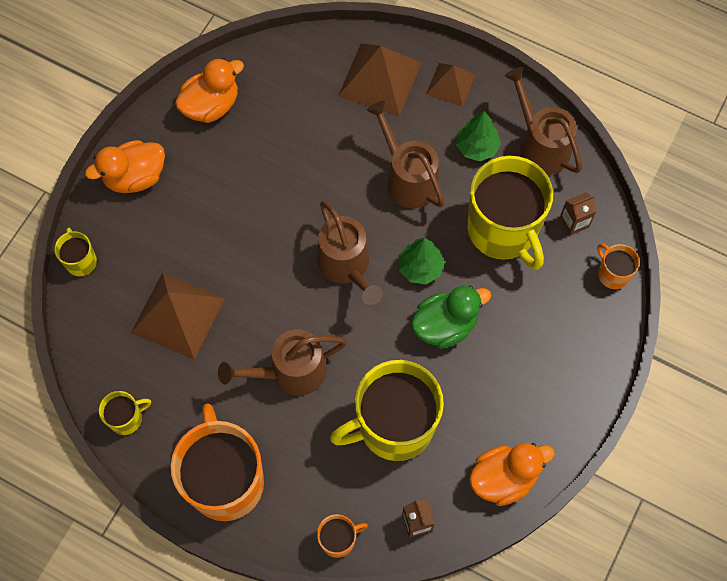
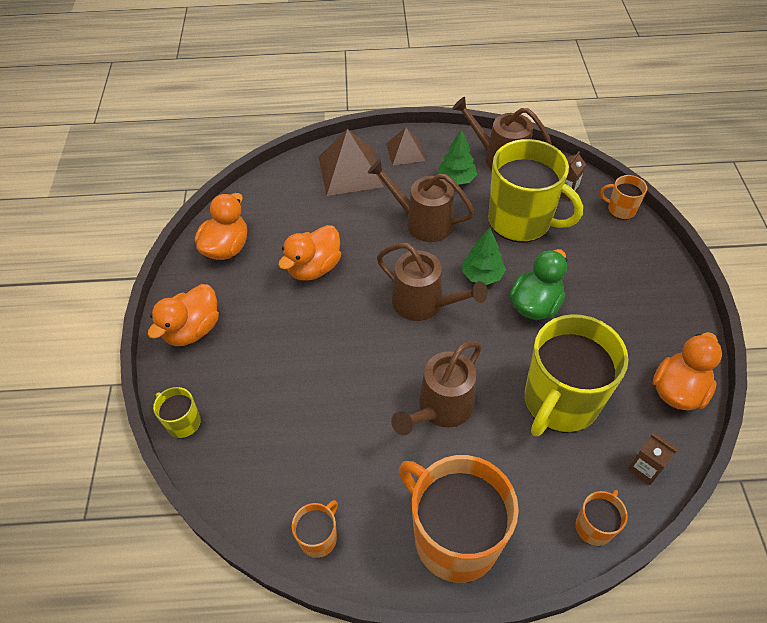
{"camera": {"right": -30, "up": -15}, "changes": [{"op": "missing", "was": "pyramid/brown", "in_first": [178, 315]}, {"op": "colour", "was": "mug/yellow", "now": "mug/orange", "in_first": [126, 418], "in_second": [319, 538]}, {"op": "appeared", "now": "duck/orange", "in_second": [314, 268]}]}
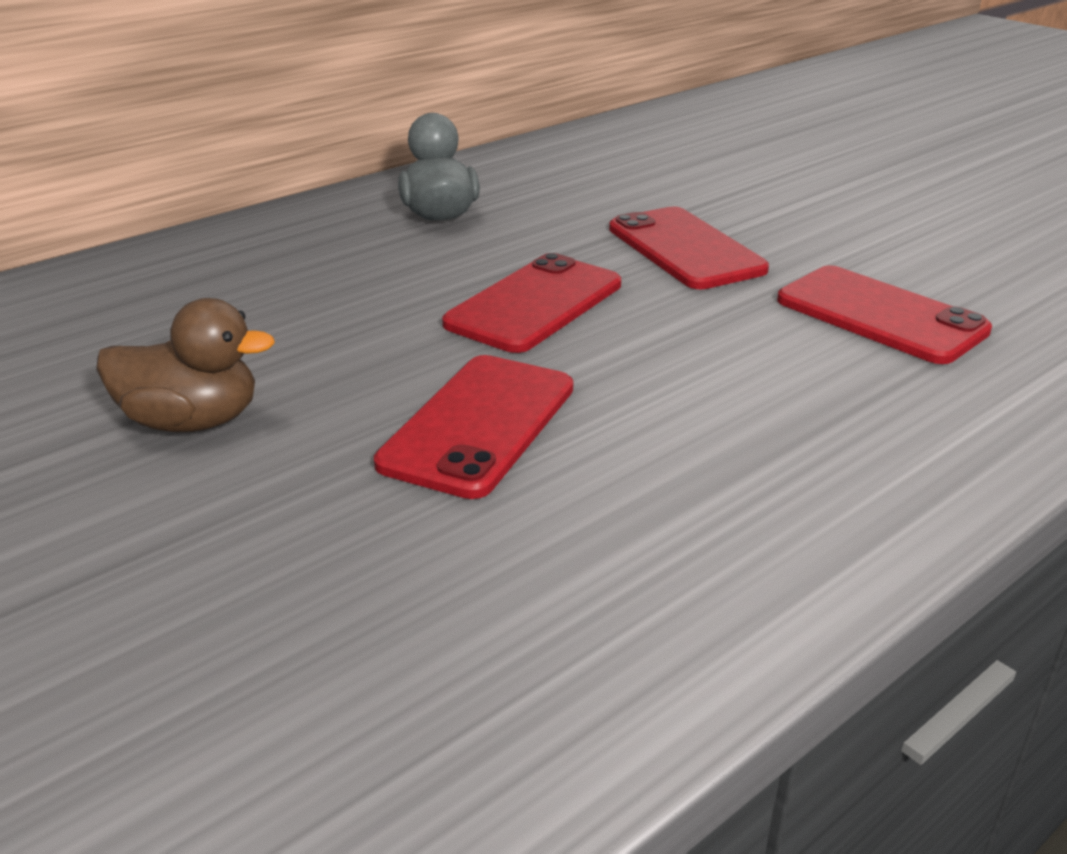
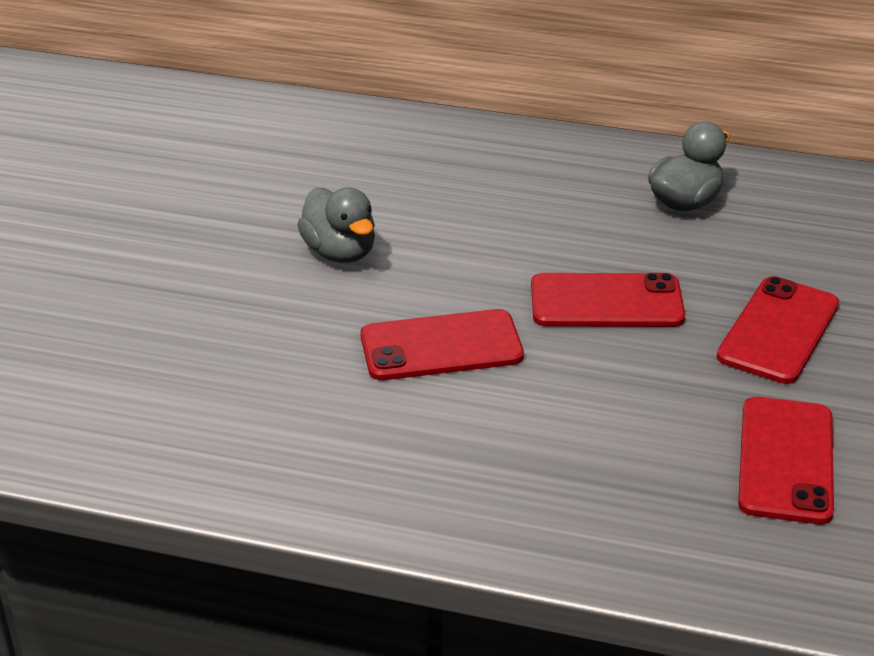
{"camera": {"right": 55, "up": 5}, "changes": [{"op": "colour", "was": "duck/brown", "now": "duck/grey", "in_first": [192, 422], "in_second": [340, 252]}]}
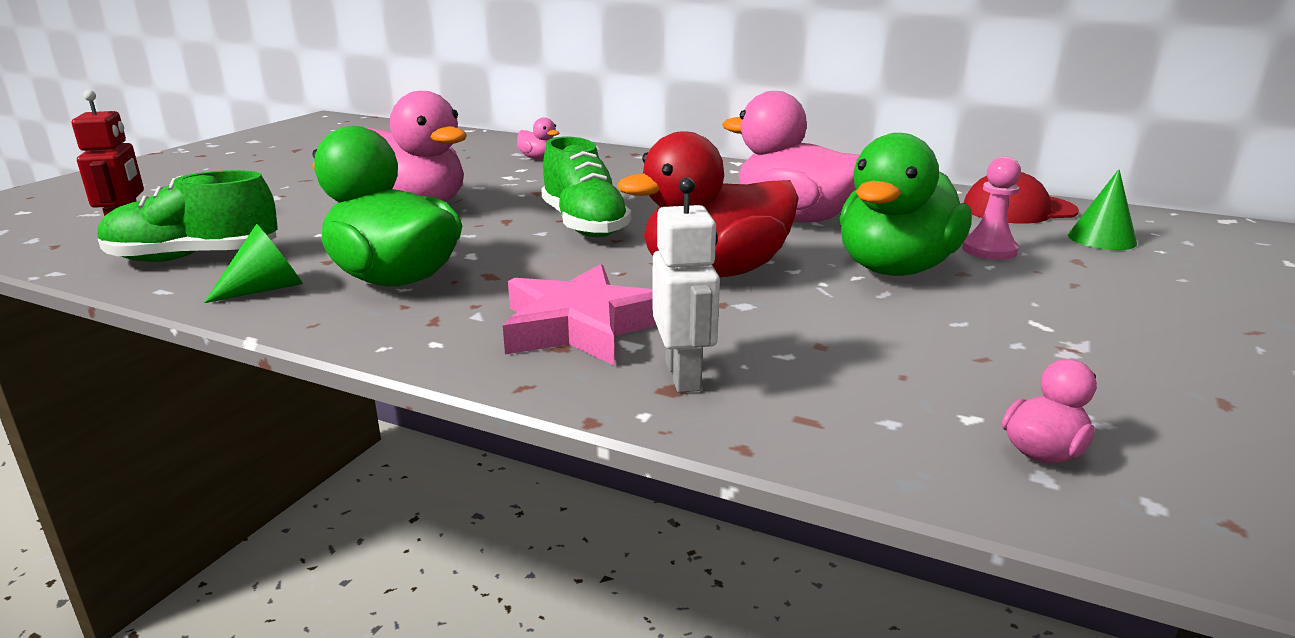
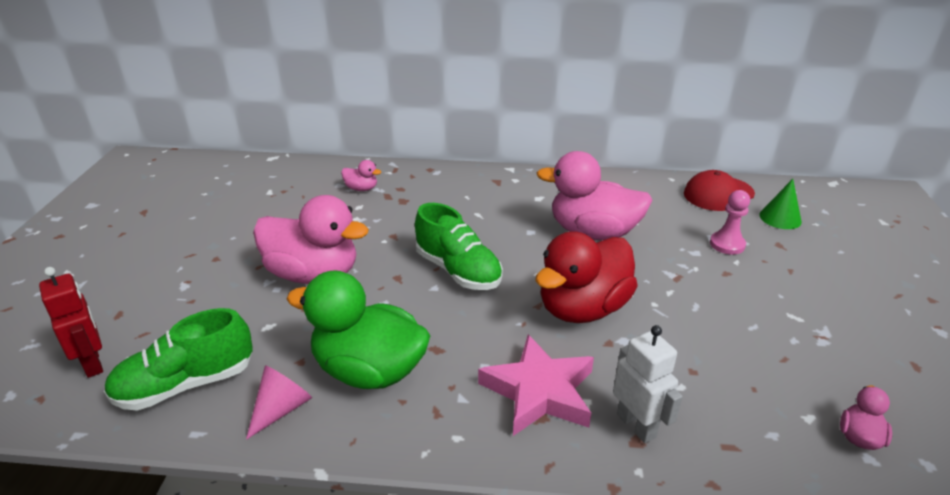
{"camera": {"right": -20, "up": 10}, "changes": [{"op": "missing", "was": "duck/green", "in_first": [895, 268]}, {"op": "colour", "was": "cone/green", "now": "cone/pink", "in_first": [266, 289], "in_second": [281, 409]}]}
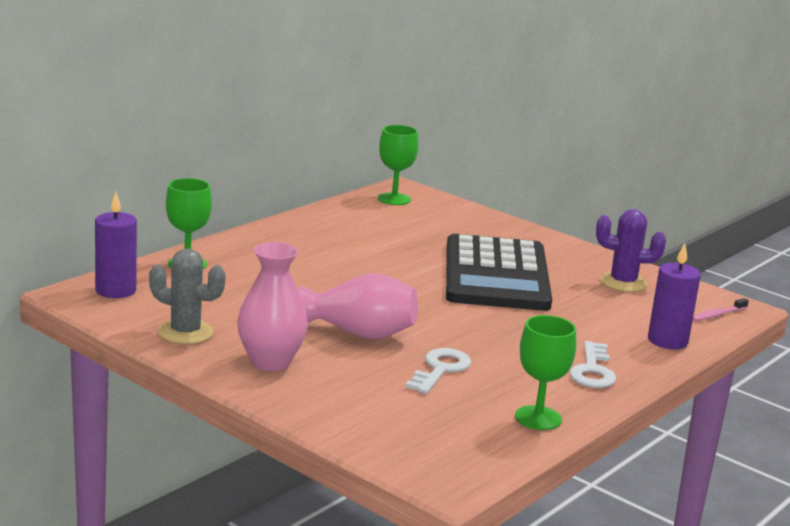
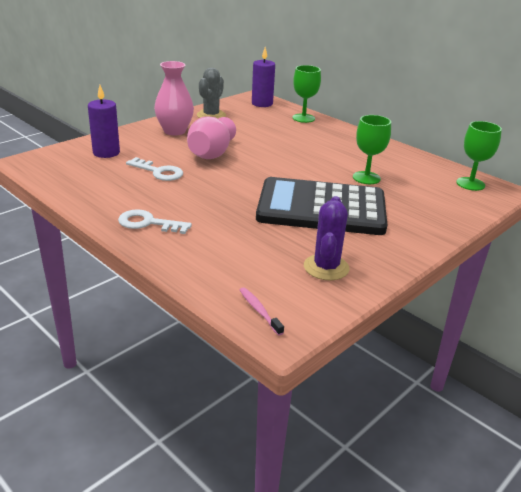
{"camera": {"right": 95, "up": 10}, "changes": [{"op": "relocated", "was": "candle/purple", "in_first": [667, 341], "in_second": [106, 153]}, {"op": "relocated", "was": "goblet/green", "in_first": [538, 418], "in_second": [366, 178]}]}
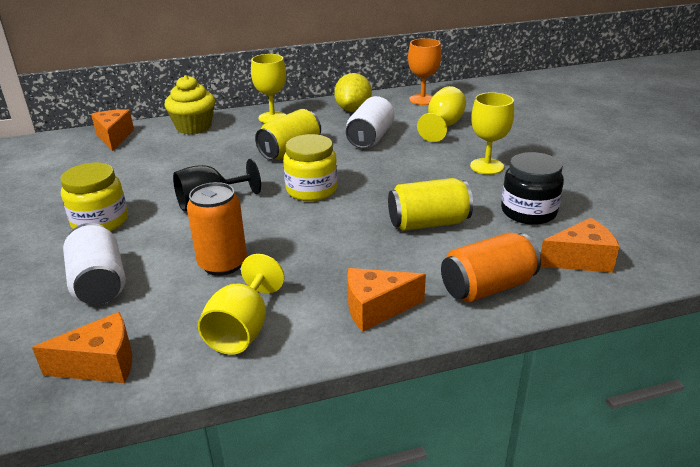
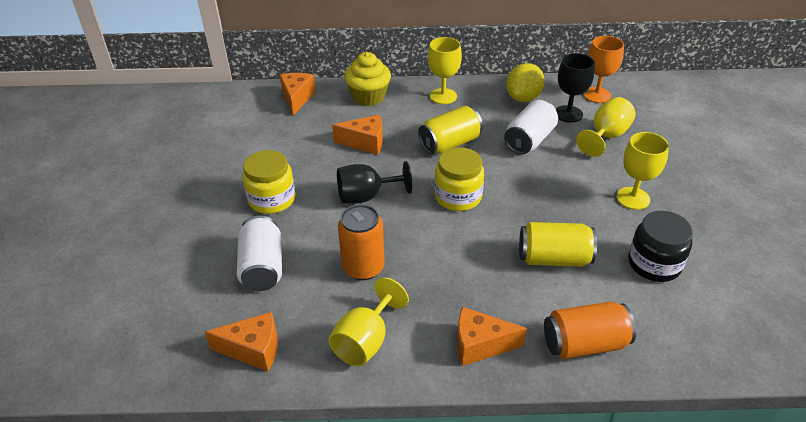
{"camera": {"right": 15, "up": 10}, "changes": [{"op": "relocated", "was": "cheese/orange", "in_first": [580, 260], "in_second": [365, 143]}, {"op": "appeared", "now": "goblet/black", "in_second": [568, 114]}]}
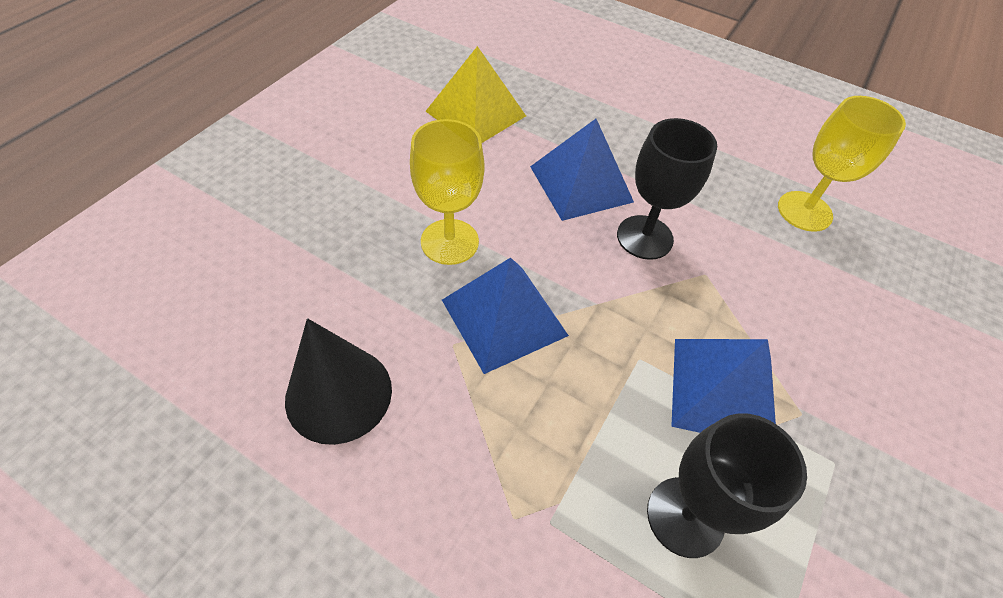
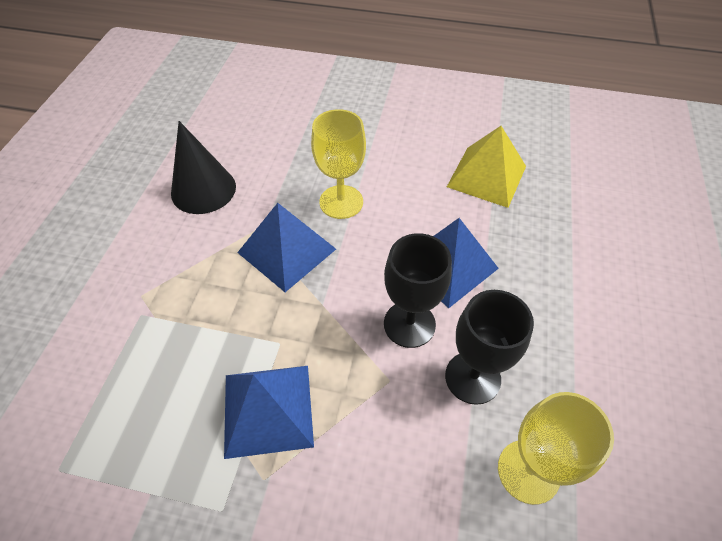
{"camera": {"right": 75, "up": 0}, "changes": [{"op": "relocated", "was": "goblet/black", "in_first": [685, 516], "in_second": [472, 377]}]}
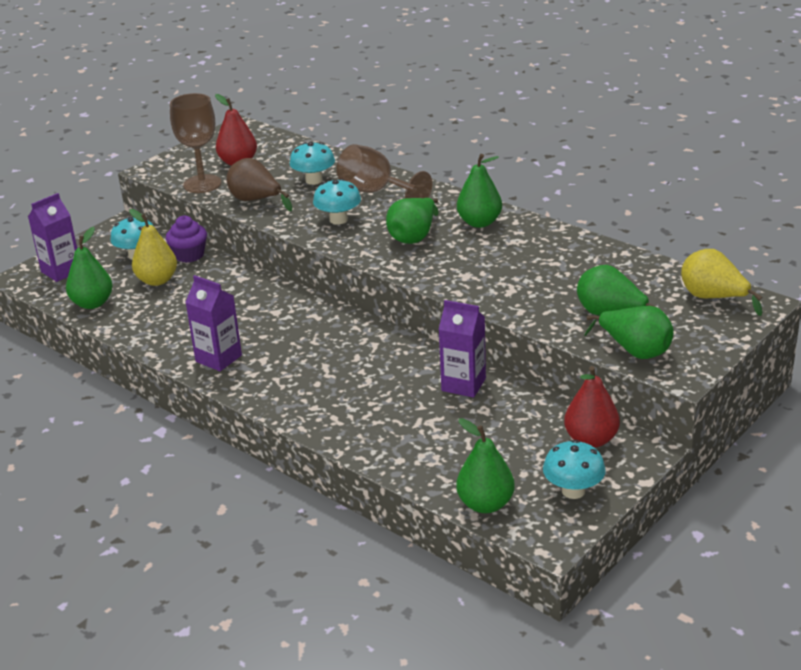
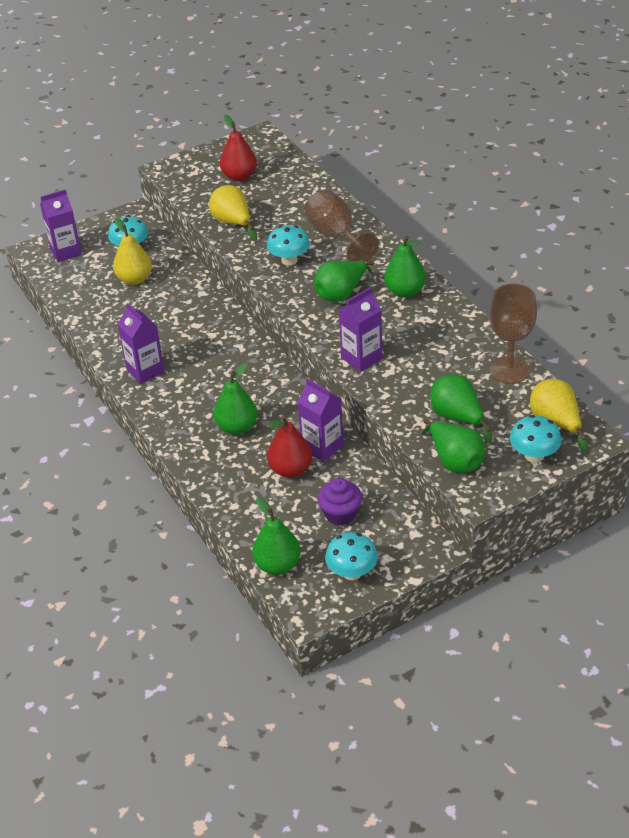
{"camera": {"right": 20, "up": 10}, "changes": [{"op": "relocated", "was": "goblet/brown", "in_first": [202, 184], "in_second": [509, 370]}, {"op": "relocated", "was": "mushroom/turquoise", "in_first": [314, 180], "in_second": [534, 455]}, {"op": "colour", "was": "pear/brown", "now": "pear/yellow", "in_first": [256, 200], "in_second": [233, 223]}, {"op": "relocated", "was": "cupcake/purple", "in_first": [189, 255], "in_second": [340, 514]}, {"op": "relocated", "was": "pear/green", "in_first": [92, 303], "in_second": [237, 427]}, {"op": "relocated", "was": "pear/red", "in_first": [591, 440], "in_second": [290, 469]}, {"op": "appeared", "now": "carton/purple", "in_second": [361, 358]}]}
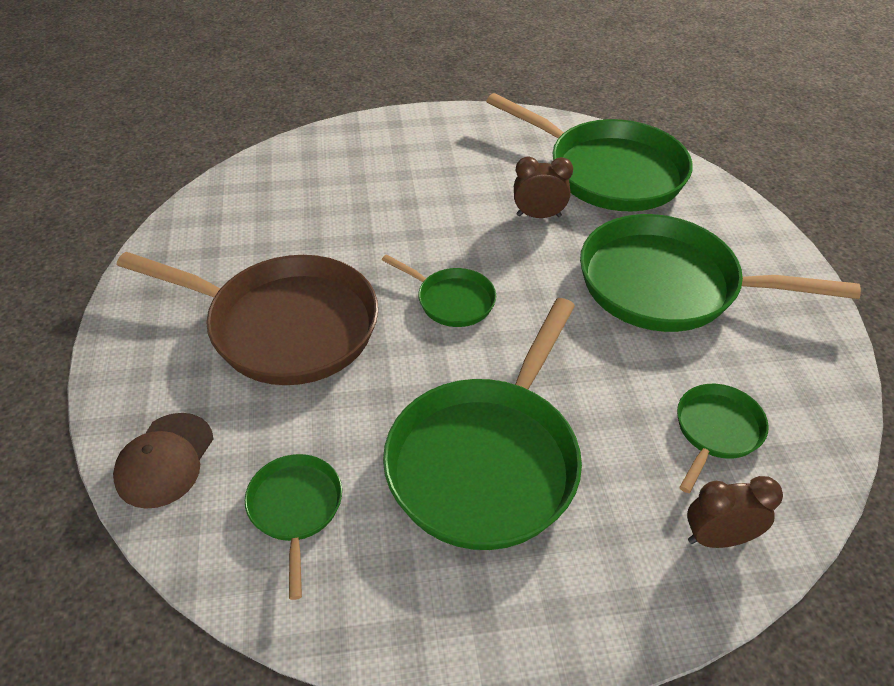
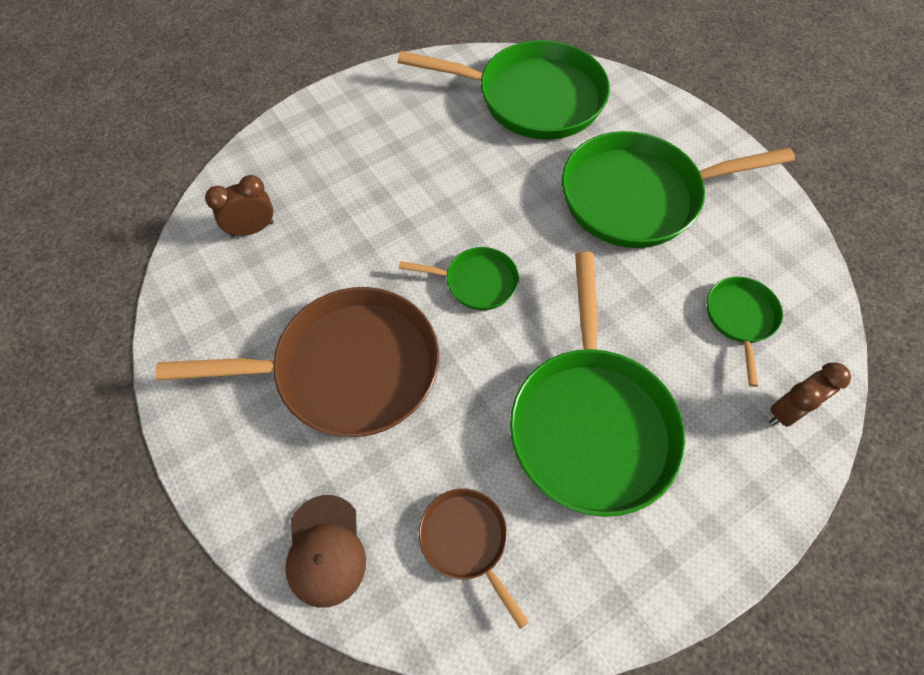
{"camera": {"right": -25, "up": 15}, "changes": [{"op": "relocated", "was": "clock/brown", "in_first": [538, 216], "in_second": [252, 229]}, {"op": "colour", "was": "pan/green", "now": "pan/brown", "in_first": [295, 509], "in_second": [466, 541]}]}
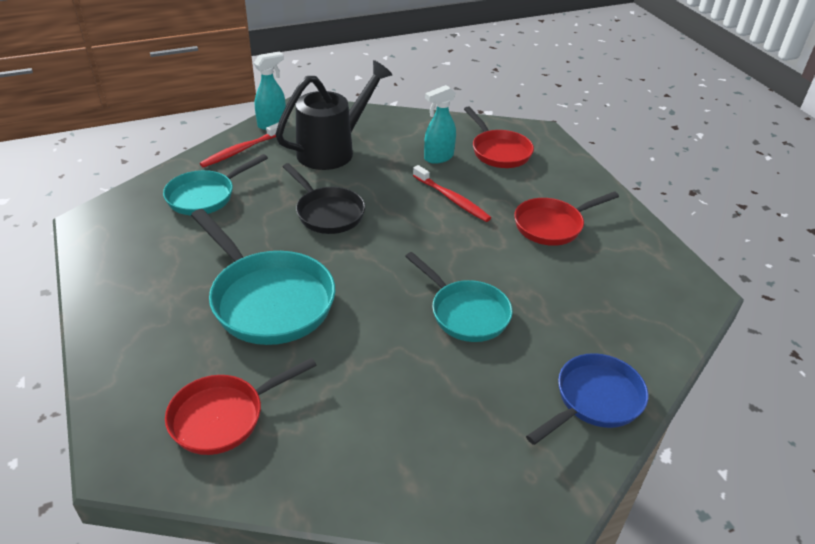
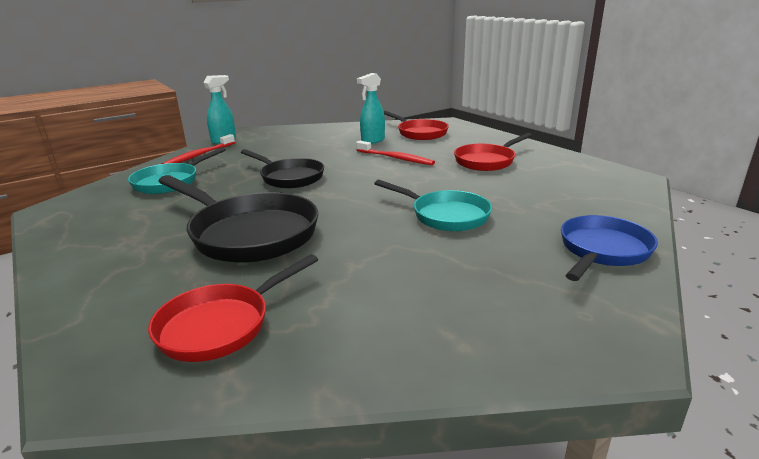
{"camera": {"right": -10, "up": -15}, "changes": [{"op": "missing", "was": "watering can/black", "in_first": [333, 150]}, {"op": "colour", "was": "pan/turquoise", "now": "pan/black", "in_first": [268, 299], "in_second": [249, 233]}]}
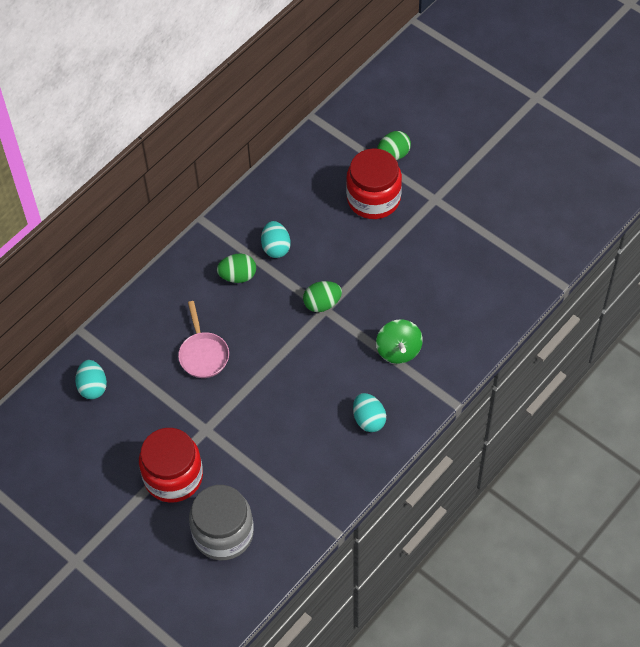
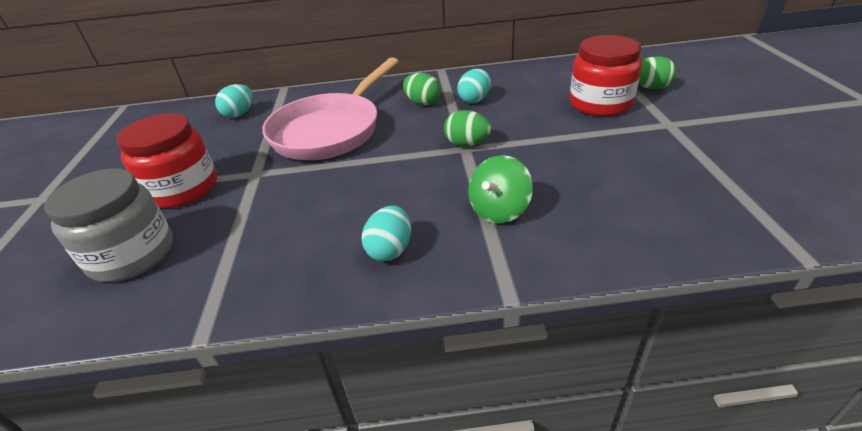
{"camera": {"right": 45, "up": -20}, "changes": [{"op": "size", "was": "pan/pink", "in_first": [203, 354], "in_second": [330, 130], "ratio": 2.04}]}
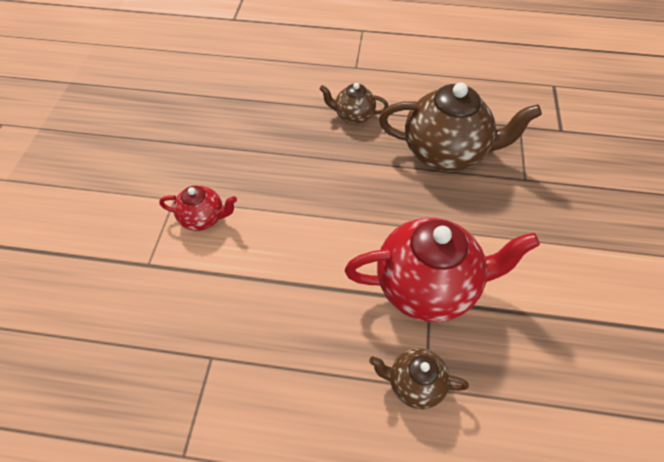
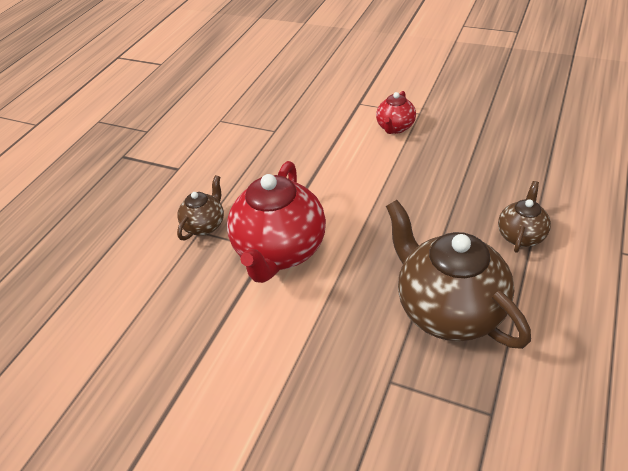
{"camera": {"right": 110, "up": -10}, "changes": [{"op": "spun", "was": "teapot/brown", "in_first": [446, 153], "in_second": [448, 309], "clockwise": 120}]}
